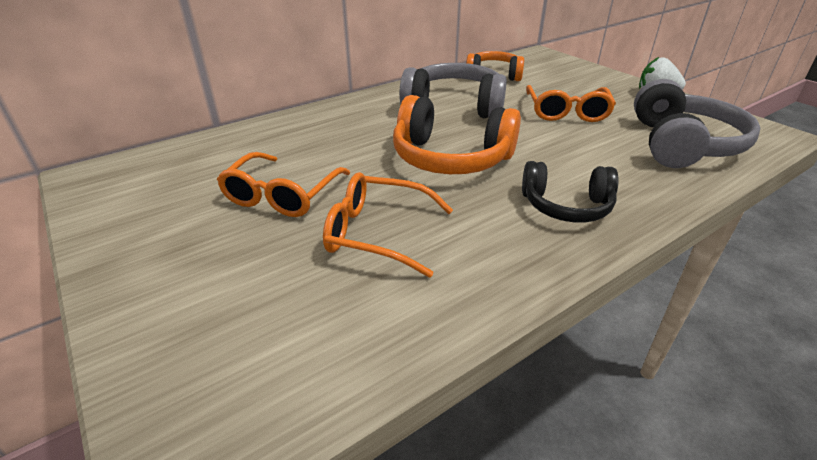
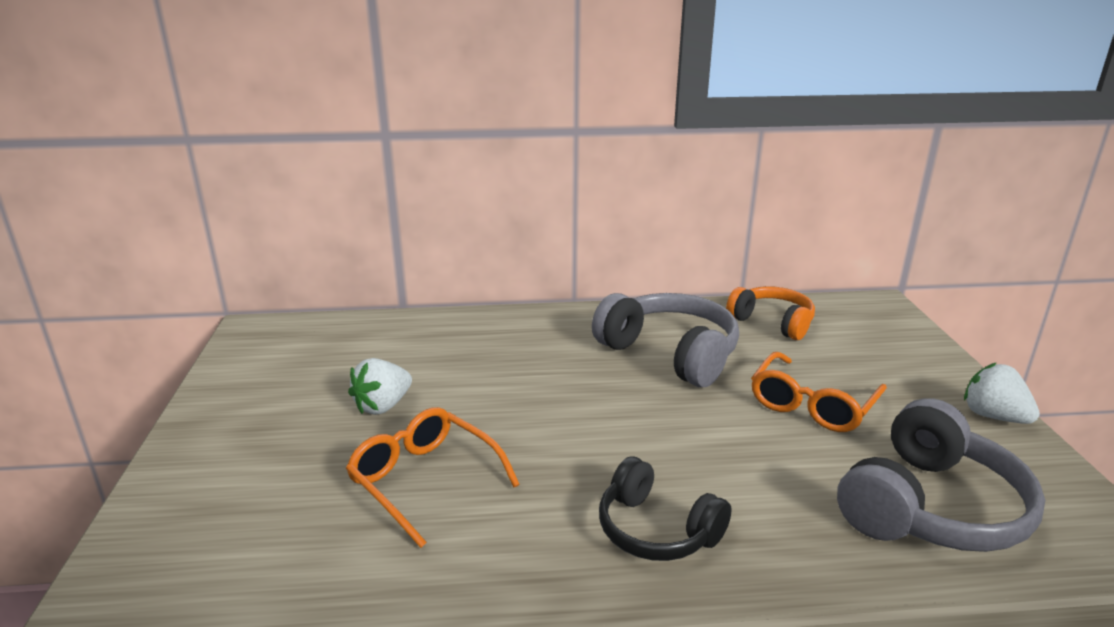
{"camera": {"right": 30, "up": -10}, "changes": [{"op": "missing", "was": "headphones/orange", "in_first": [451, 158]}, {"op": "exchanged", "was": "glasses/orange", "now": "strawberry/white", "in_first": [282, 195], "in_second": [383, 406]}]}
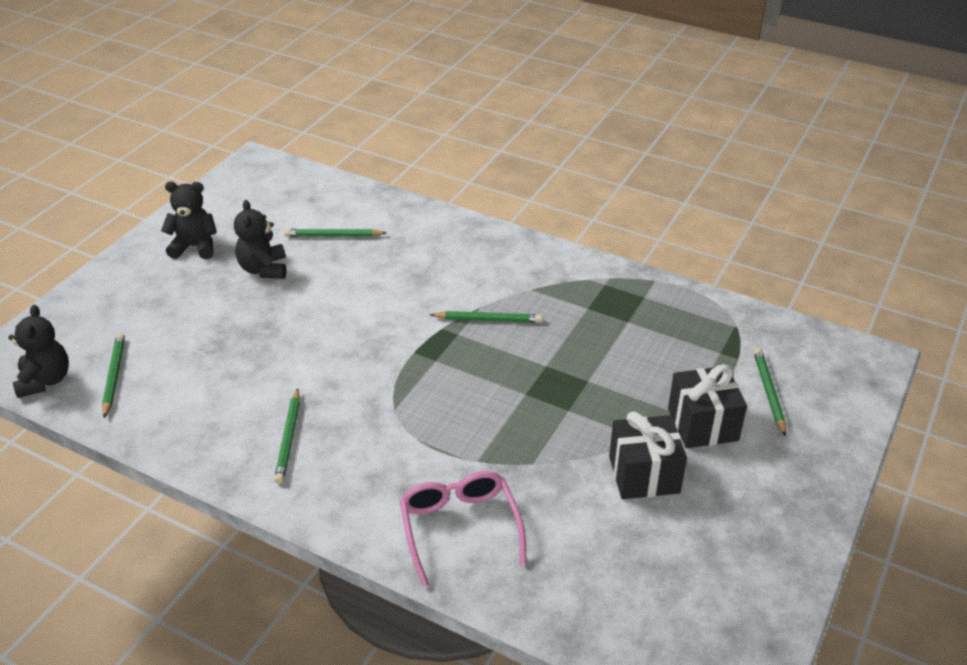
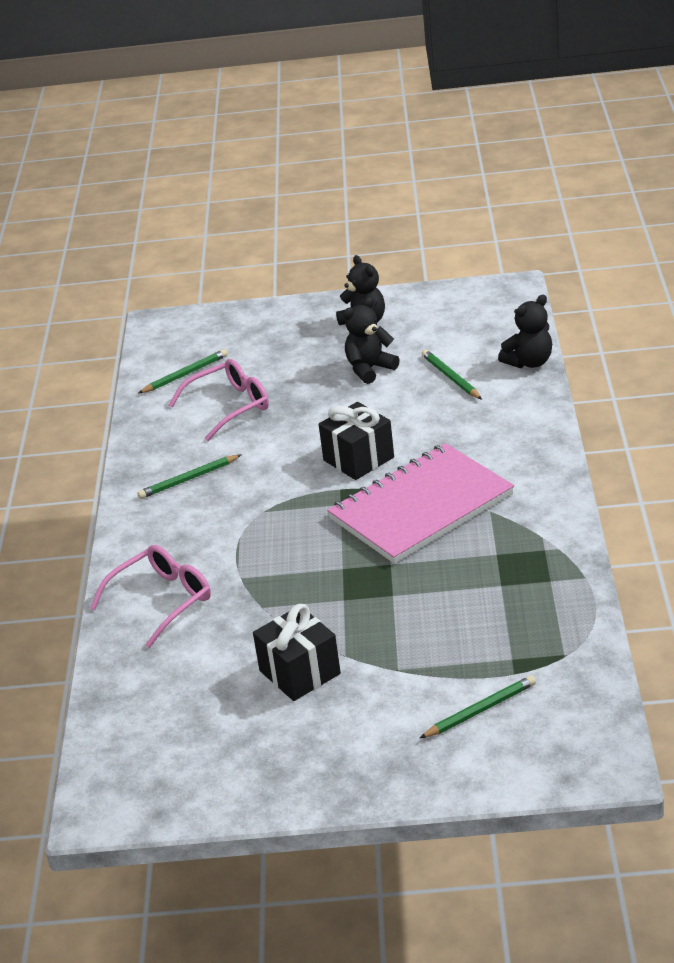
{"camera": {"right": 65, "up": -5}, "changes": [{"op": "relocated", "was": "teddy bear/black", "in_first": [45, 380], "in_second": [529, 362]}, {"op": "exchanged", "was": "pencil/green", "now": "notebook/pink", "in_first": [488, 320], "in_second": [421, 507]}, {"op": "relocated", "was": "gift/black", "in_first": [702, 424], "in_second": [358, 459]}, {"op": "appeared", "now": "glasses/pink", "in_second": [229, 406]}]}
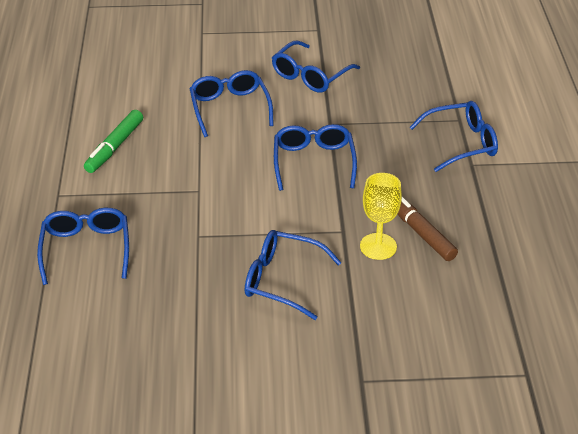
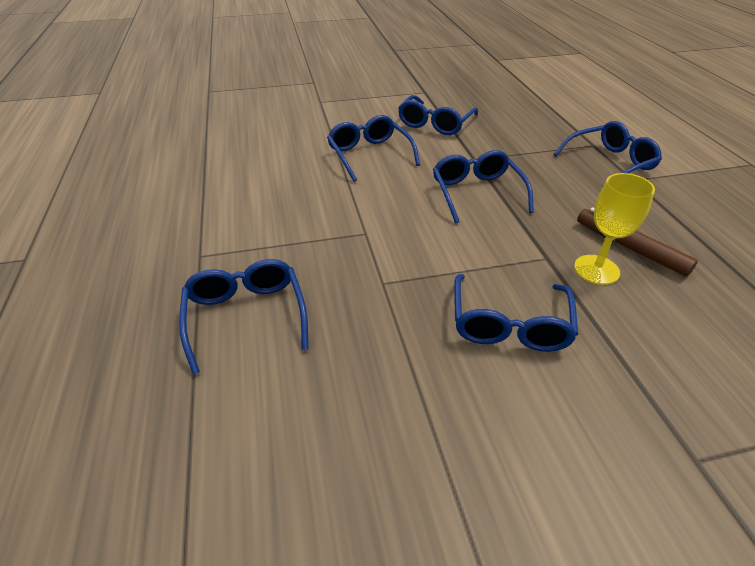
{"camera": {"right": -10, "up": 0}, "changes": [{"op": "missing", "was": "marker/green", "in_first": [114, 147]}, {"op": "spun", "was": "glasses/blue", "in_first": [282, 280], "in_second": [509, 324], "clockwise": -90}]}
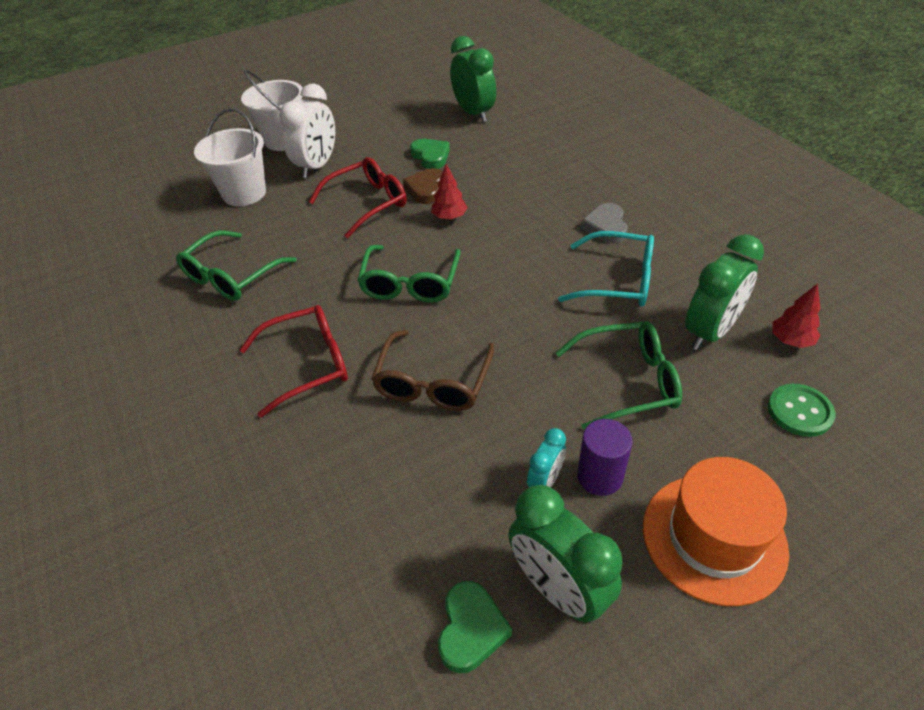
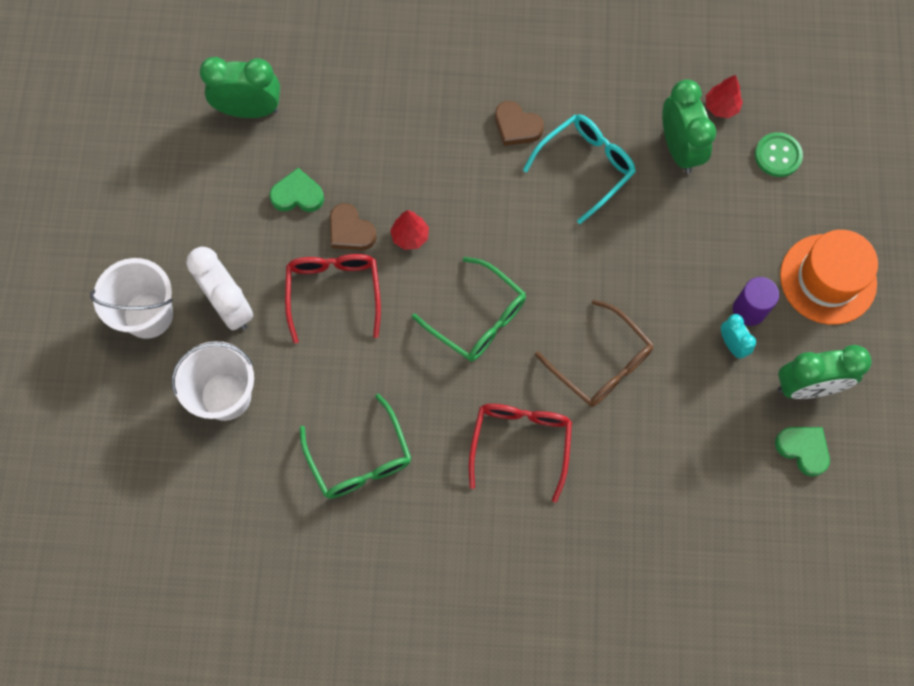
{"camera": {"right": -60, "up": 25}, "changes": [{"op": "colour", "was": "heart/grey", "now": "heart/brown", "in_first": [606, 227], "in_second": [516, 126]}, {"op": "missing", "was": "glasses/green", "in_first": [628, 382]}]}
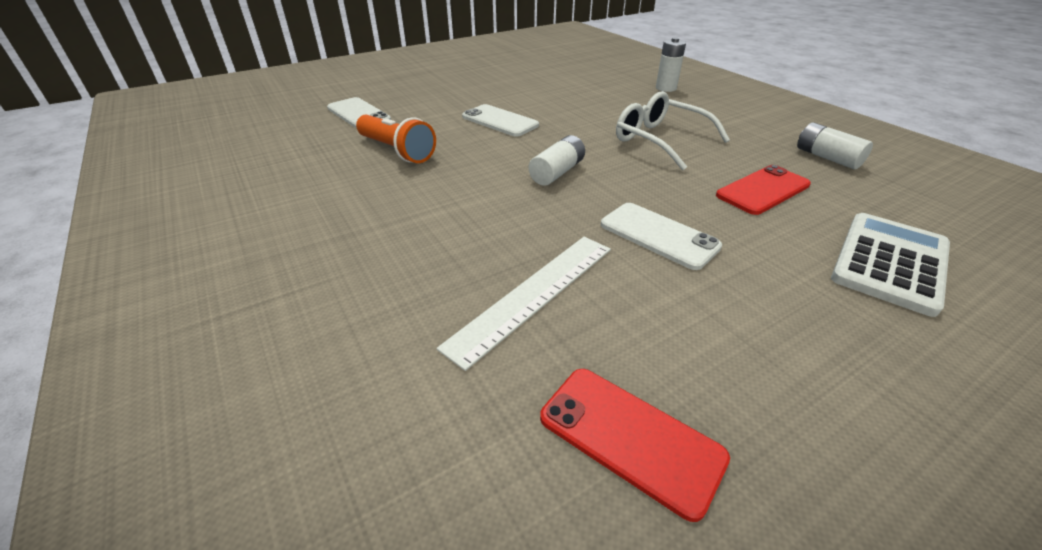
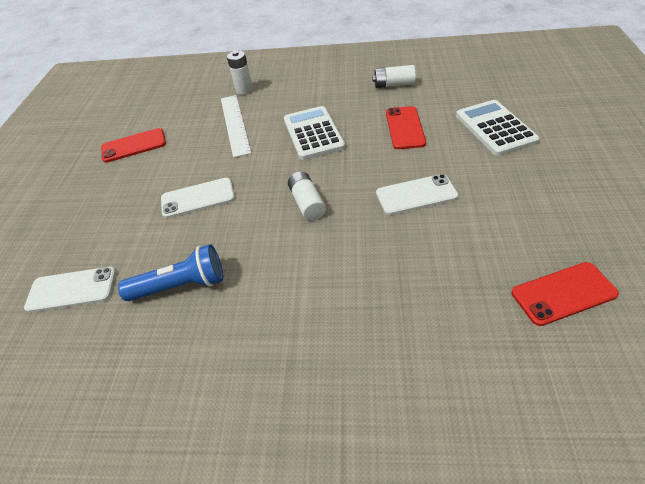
{"camera": {"right": -50, "up": 10}, "changes": [{"op": "exchanged", "was": "glasses/white", "now": "calculator/white", "in_first": [661, 140], "in_second": [313, 133]}, {"op": "colour", "was": "flashlight/orange", "now": "flashlight/blue", "in_first": [397, 151], "in_second": [181, 285]}, {"op": "relocated", "was": "ruler/white", "in_first": [534, 294], "in_second": [235, 124]}, {"op": "appeared", "now": "phone/red", "in_second": [134, 146]}]}
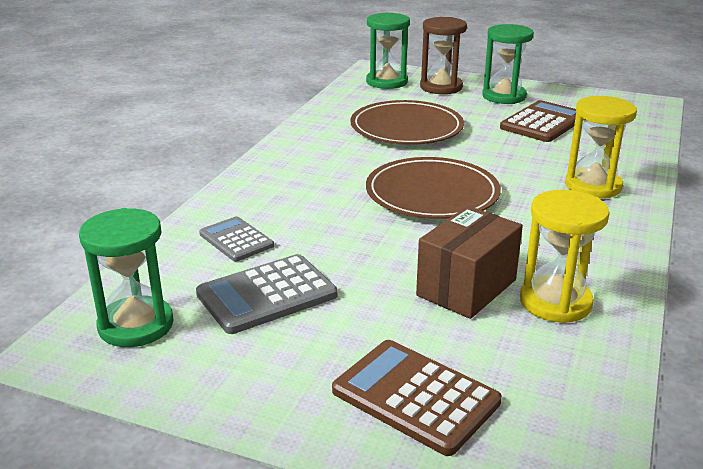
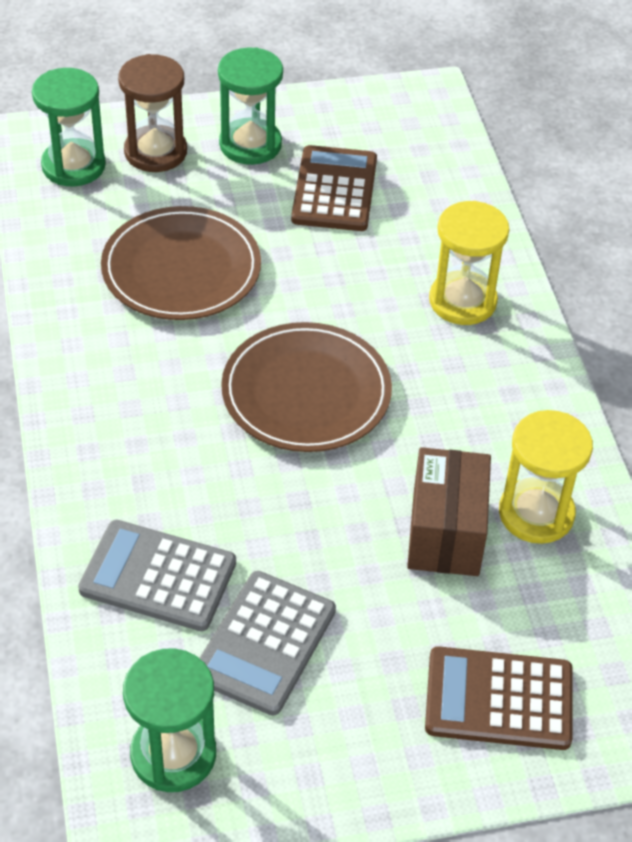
{"camera": {"right": -35, "up": 20}, "changes": [{"op": "size", "was": "calculator/grey", "in_first": [236, 240], "in_second": [158, 576], "ratio": 1.56}]}
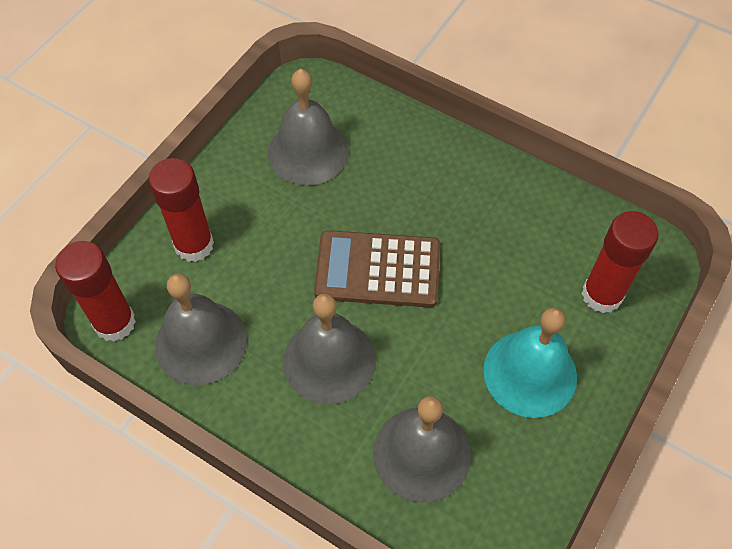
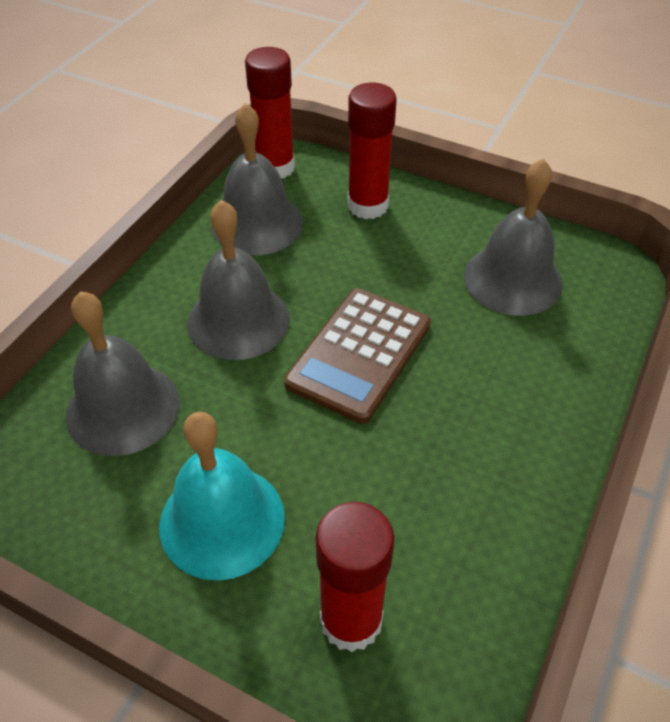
{"camera": {"right": 85, "up": -10}, "changes": [{"op": "spun", "was": "calculator/brown", "in_first": [378, 269], "in_second": [359, 354], "clockwise": -150}]}
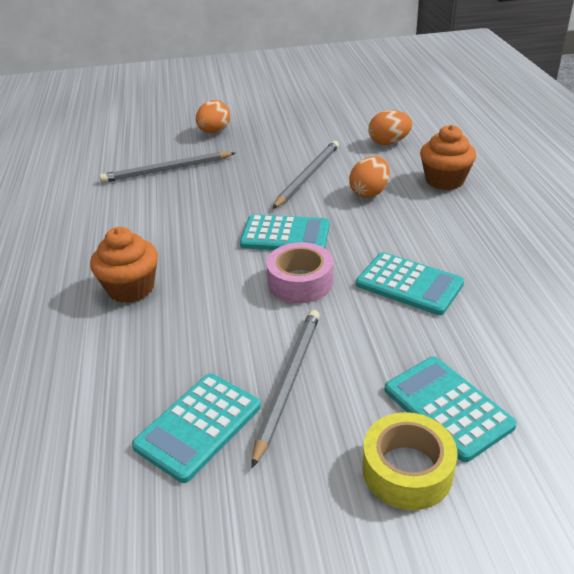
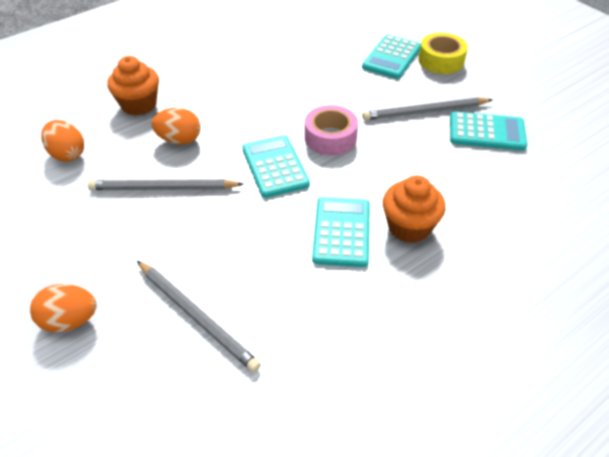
{"camera": {"right": -120, "up": 10}, "changes": [{"op": "relocated", "was": "calculator/turquoise", "in_first": [409, 284], "in_second": [341, 232]}]}
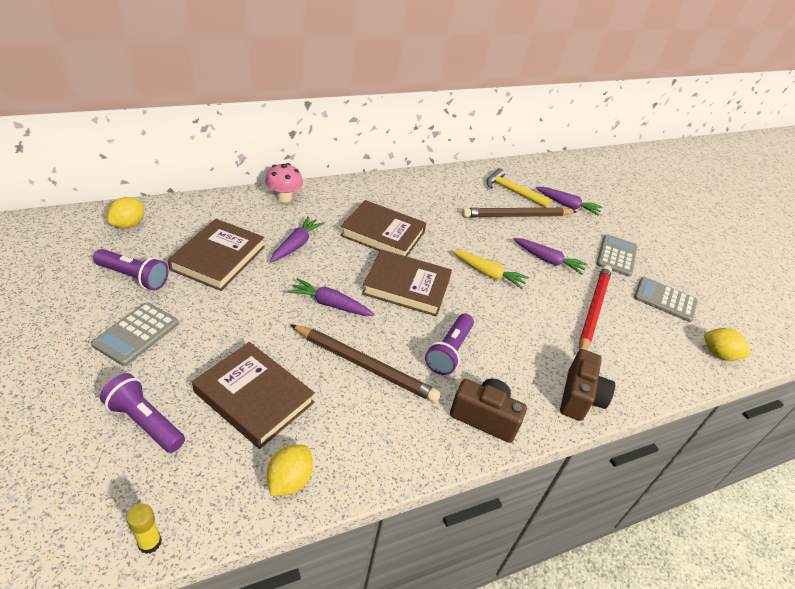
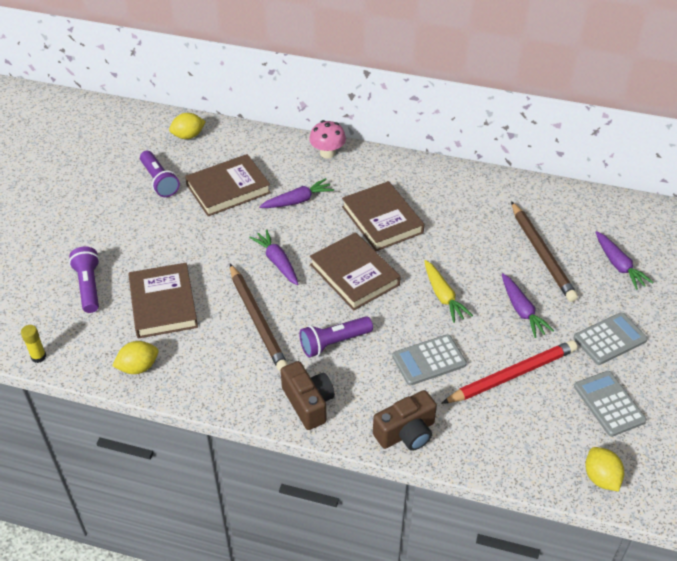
{"camera": {"right": 45, "up": 5}, "changes": [{"op": "missing", "was": "hammer/yellow", "in_first": [512, 191]}, {"op": "spun", "was": "pencil/brown", "in_first": [517, 216], "in_second": [542, 254], "clockwise": -135}, {"op": "relocated", "was": "calculator/grey", "in_first": [136, 334], "in_second": [429, 360]}]}
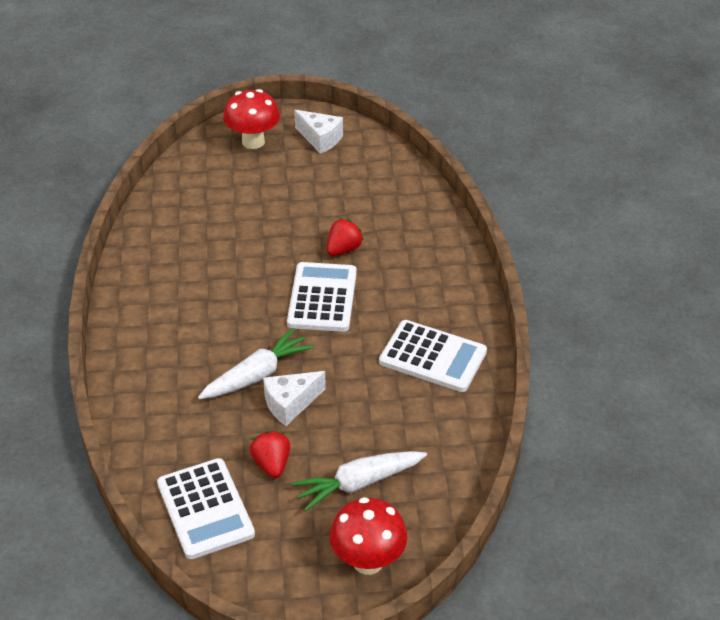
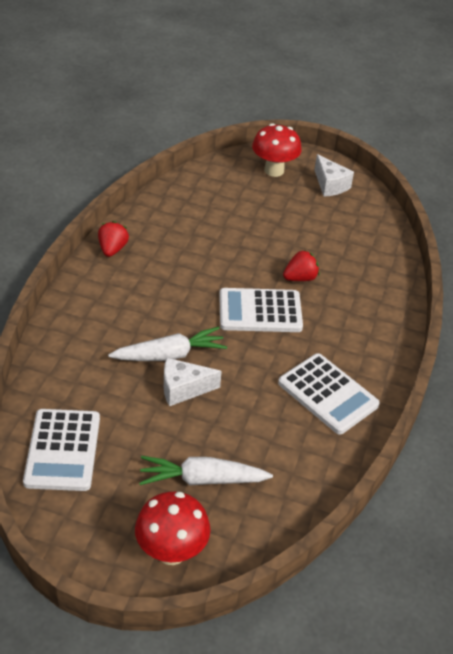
{"camera": {"right": 20, "up": 0}, "changes": [{"op": "spun", "was": "calculator/white", "in_first": [322, 298], "in_second": [260, 311], "clockwise": -120}, {"op": "relocated", "was": "strawberry/red", "in_first": [272, 464], "in_second": [112, 249]}]}
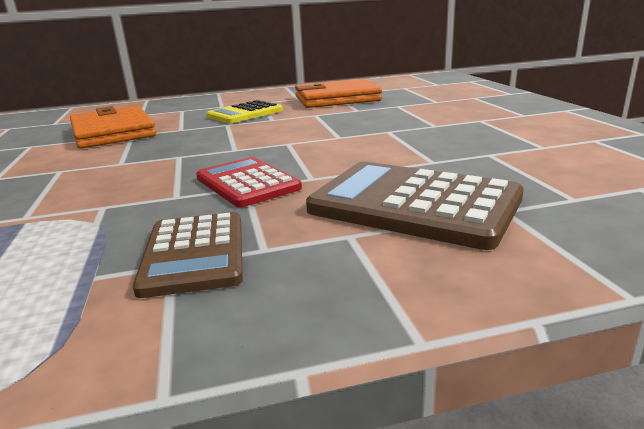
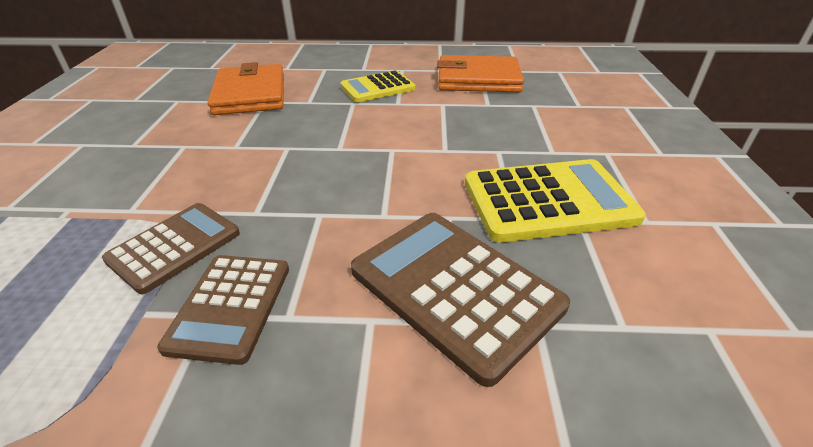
{"camera": {"right": 15, "up": 15}, "changes": [{"op": "missing", "was": "calculator/red", "in_first": [247, 183]}, {"op": "appeared", "now": "calculator/yellow", "in_second": [548, 201]}, {"op": "appeared", "now": "calculator/brown", "in_second": [174, 246]}]}
